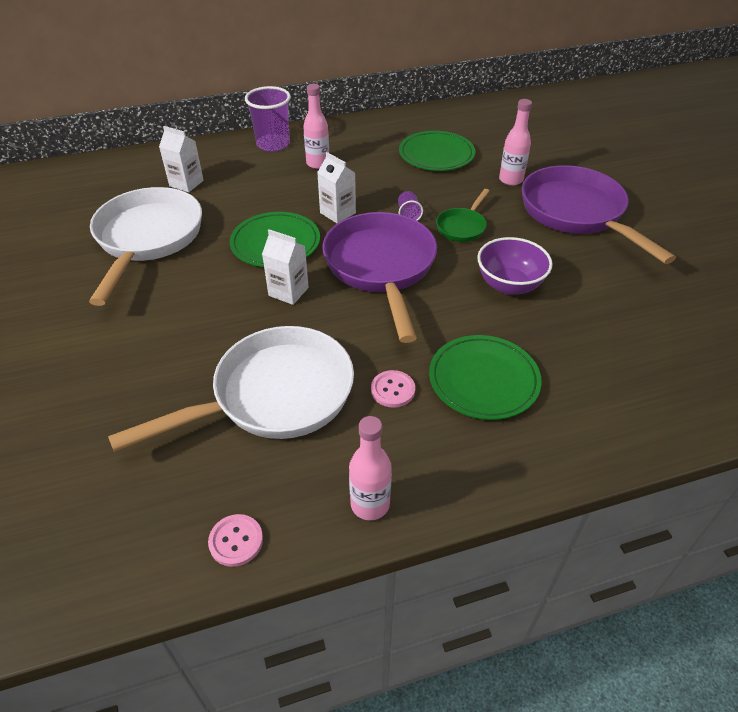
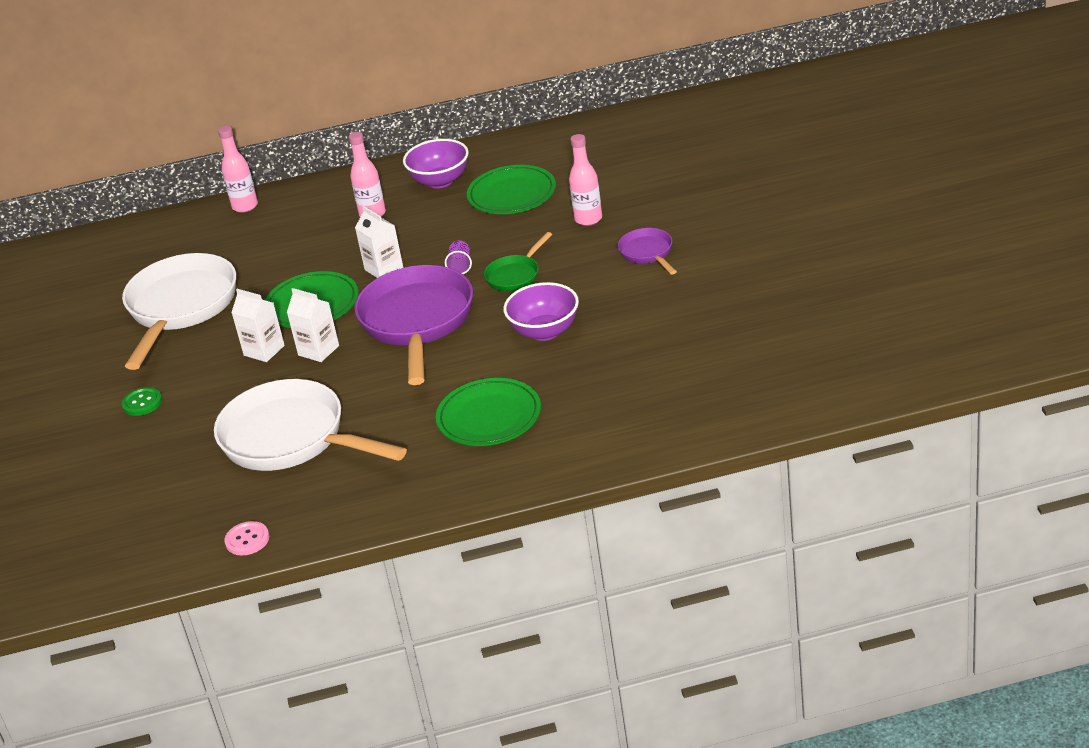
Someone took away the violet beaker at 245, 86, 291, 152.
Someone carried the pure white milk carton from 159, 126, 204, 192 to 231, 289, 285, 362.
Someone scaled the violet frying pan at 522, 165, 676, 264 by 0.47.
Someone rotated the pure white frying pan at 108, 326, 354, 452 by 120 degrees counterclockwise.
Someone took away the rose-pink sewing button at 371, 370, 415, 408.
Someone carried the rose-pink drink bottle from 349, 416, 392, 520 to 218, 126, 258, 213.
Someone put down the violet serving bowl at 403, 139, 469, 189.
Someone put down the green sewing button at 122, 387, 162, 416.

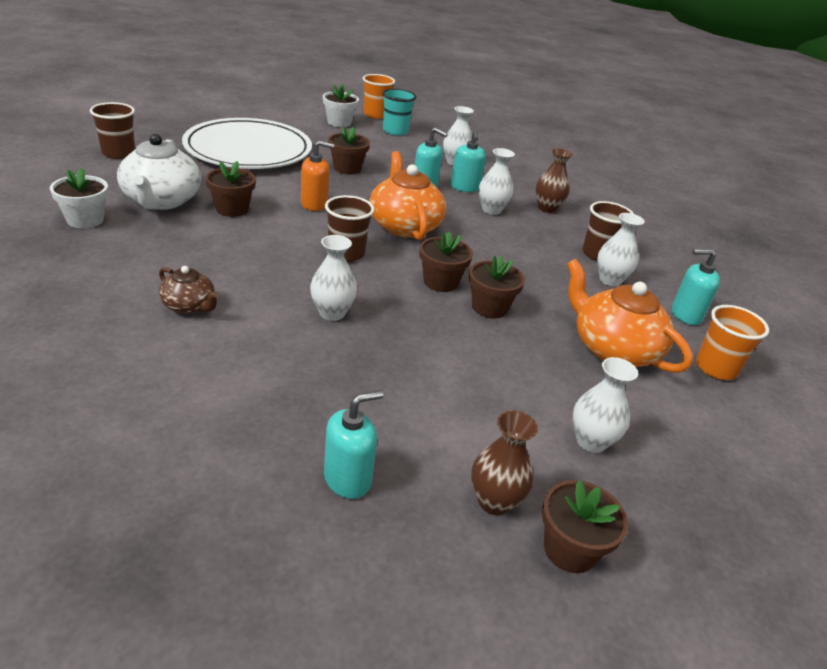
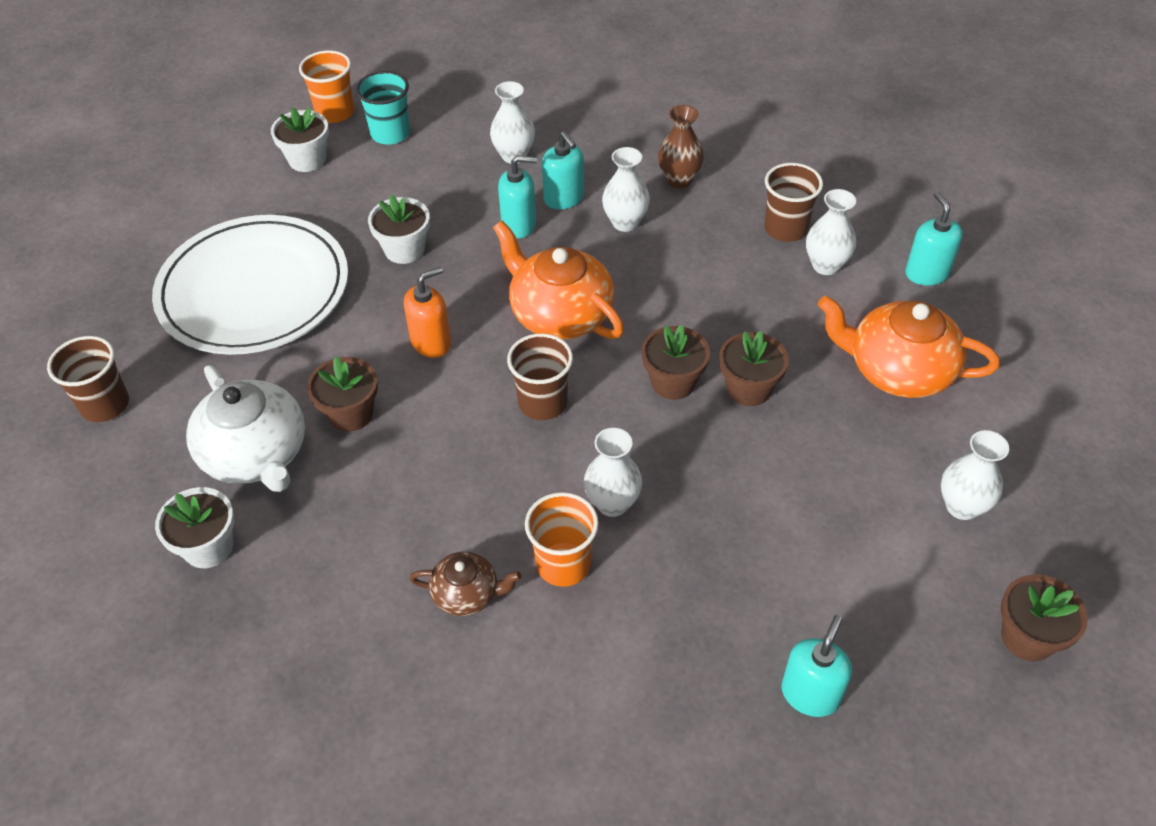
Someone repainted the dark brown potted plant at 328, 127, 370, 174, which became the pure white potted plant at 368, 195, 430, 264.
Someone rotated the aqua pump bottle at 672, 249, 720, 325 by 105 degrees clockwise.
Someone carried the bright orange beaker from 696, 305, 769, 380 to 525, 492, 599, 587.
Someone took away the dark brown vase at 471, 410, 538, 515.

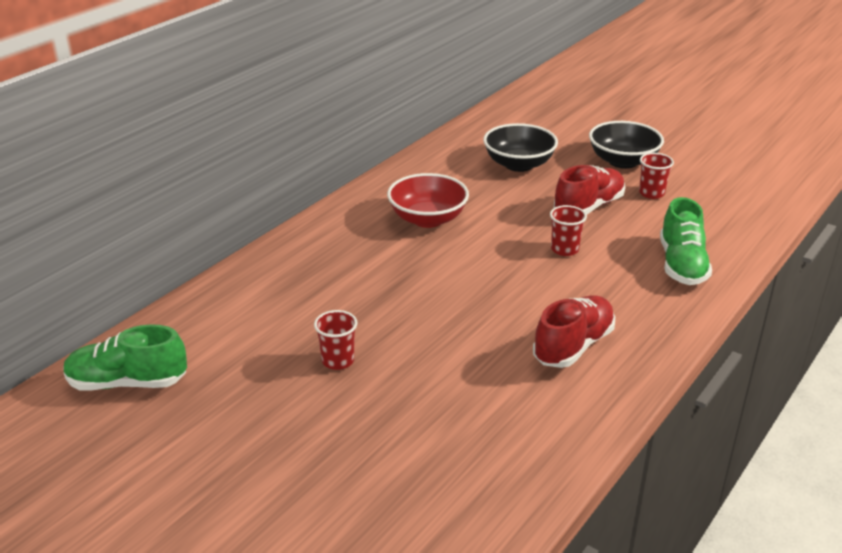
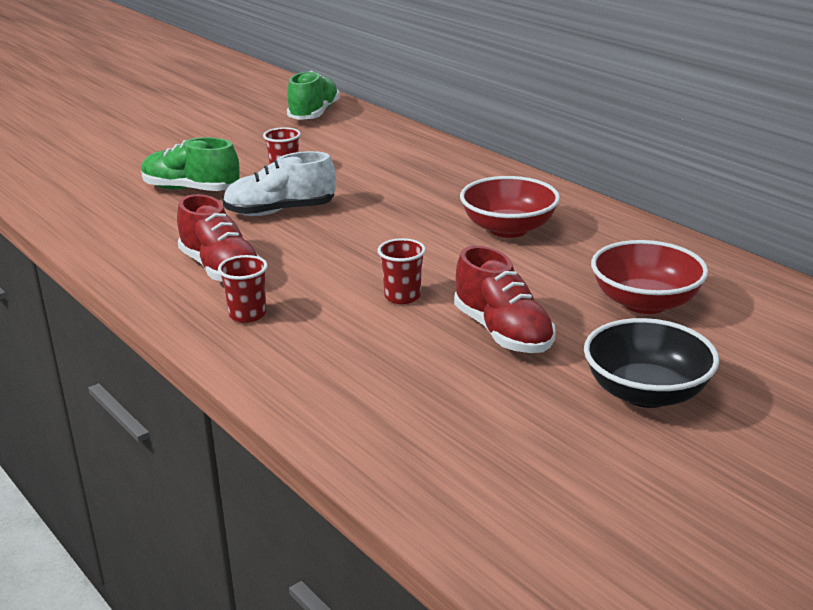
Someone repainted the black serving bowl at 483, 123, 558, 172, which became the red serving bowl at 591, 240, 708, 314.
Someone carried the red beaker from 639, 153, 674, 199 to 218, 255, 268, 323.
Someone carried the green lace-up shoe from 660, 197, 712, 285 to 141, 137, 240, 191.
Someone put down the pure white lace-up shoe at 223, 151, 336, 216.

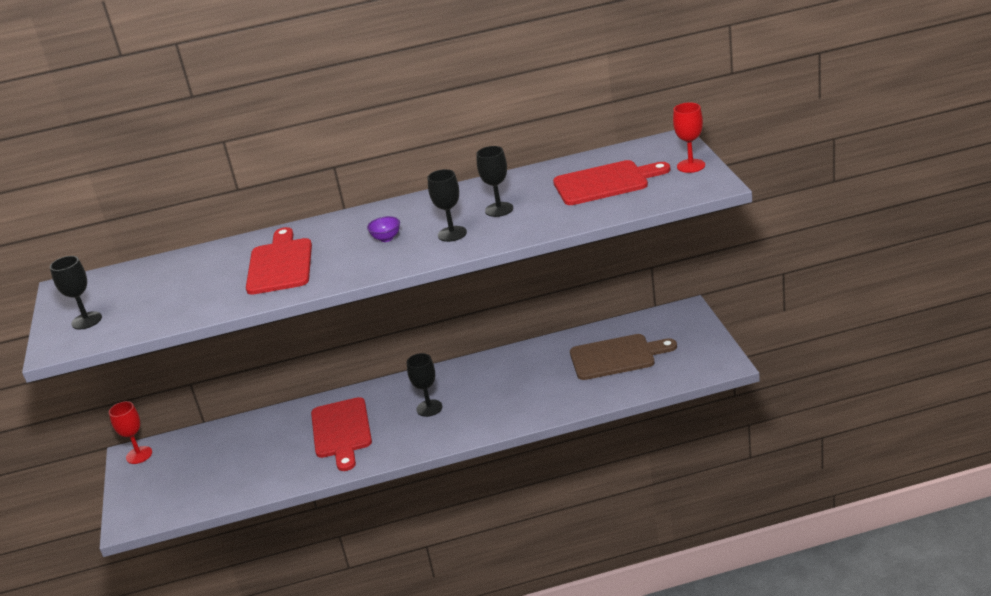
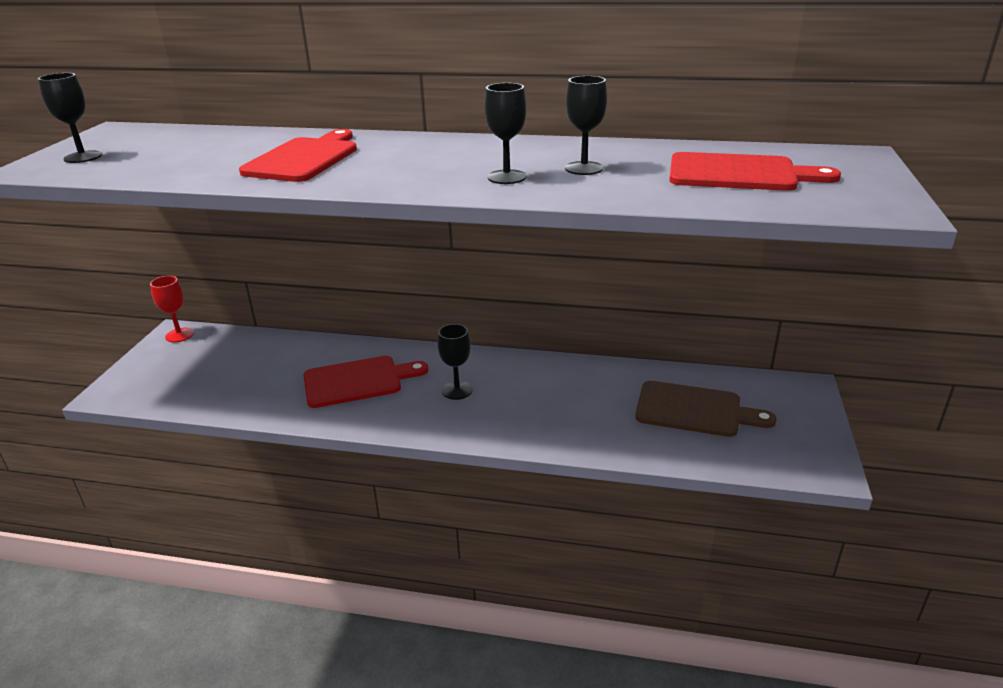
Someone took away the red wine glass at 673, 102, 705, 173.
Someone took away the violet serving bowl at 367, 216, 400, 242.
Someone rotated the red chopping board at 311, 397, 372, 471 by 120 degrees counterclockwise.

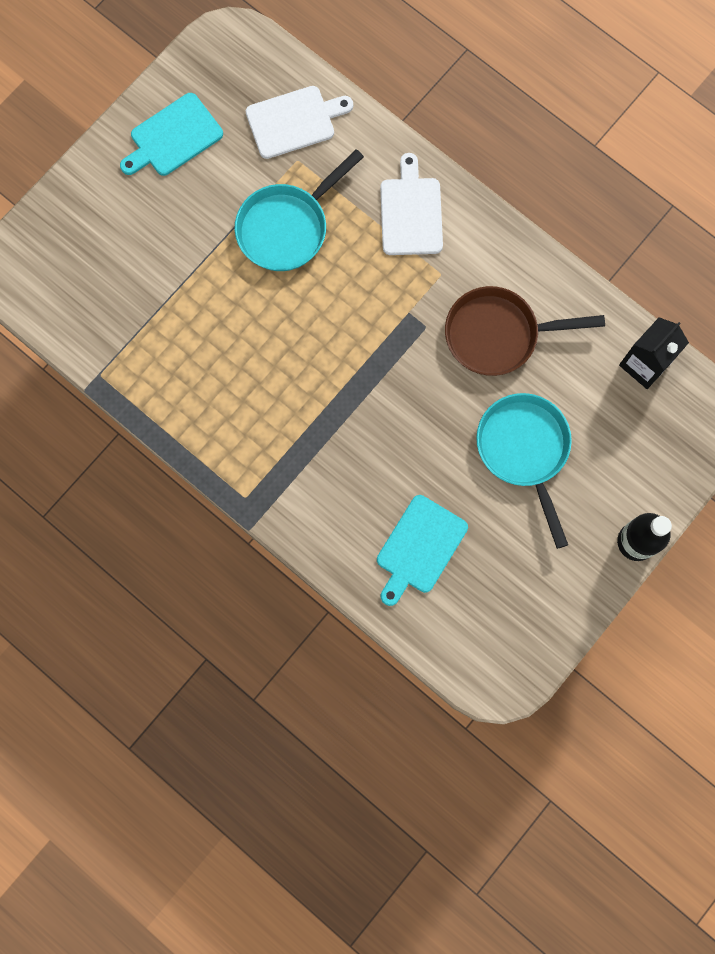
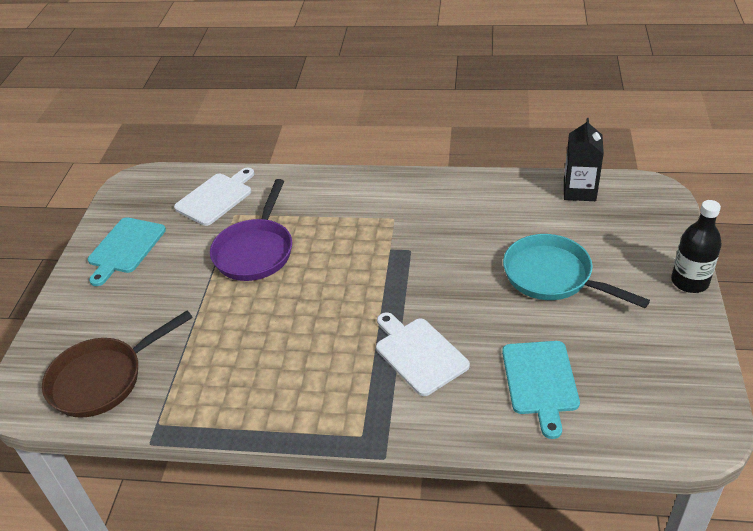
Someone repainted the aqua frying pan at 235, 149, 364, 271, which became the violet frying pan at 210, 179, 292, 281.
Someone carried the pure white chopping board from 380, 153, 443, 255 to 376, 312, 470, 396.
Someone carried the dark brown frying pan from 445, 286, 605, 376 to 42, 311, 193, 418.

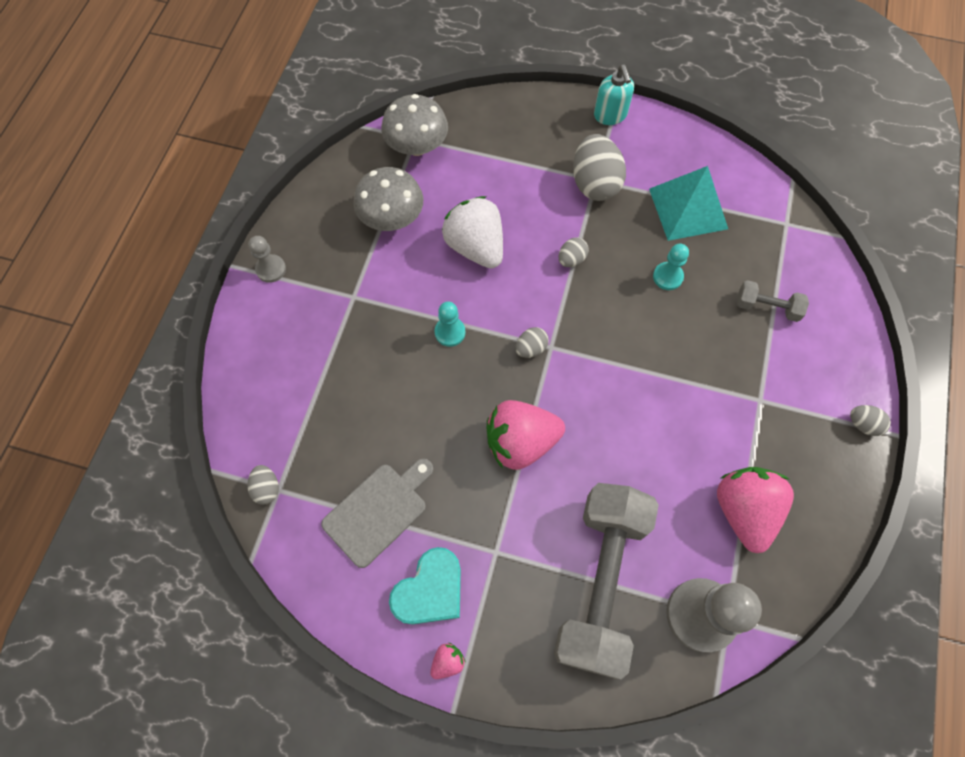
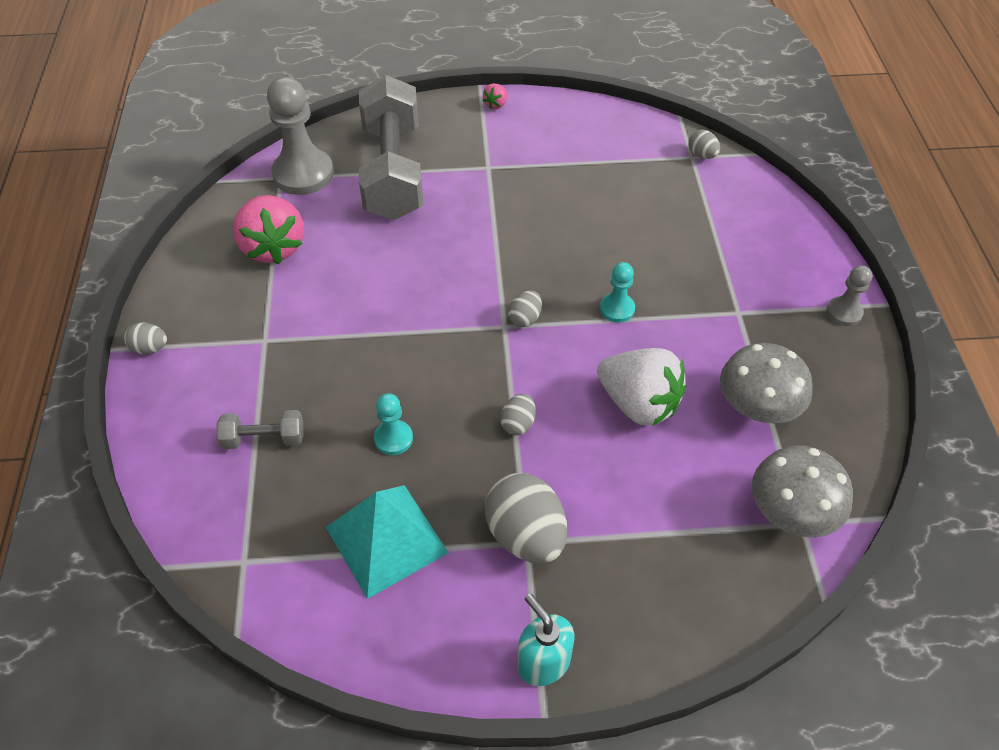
Someone took away the rose-pink toy strawberry at 487, 400, 565, 470.
Someone took away the gray chopping board at 321, 459, 433, 568.
Someone took away the aqua love heart at 389, 547, 461, 624.

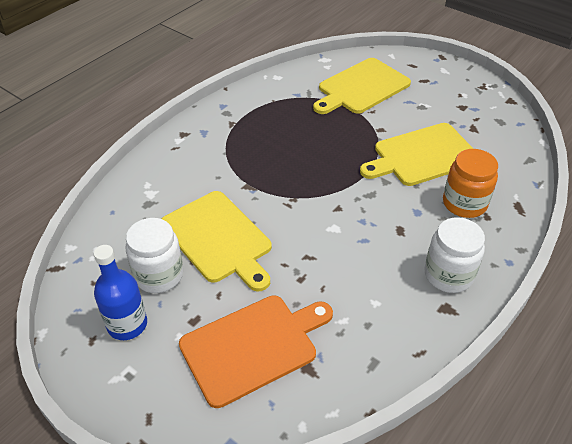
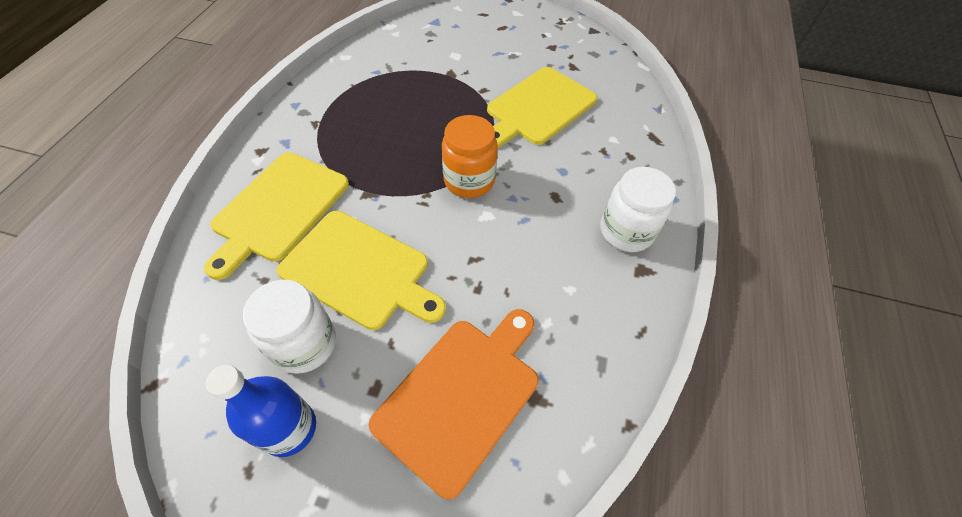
Someone carried the bright yellow chopping board from 313, 58, 411, 114 to 204, 152, 349, 280.
Someone carried the bright orange jam jar from 443, 149, 498, 218 to 442, 115, 498, 198.

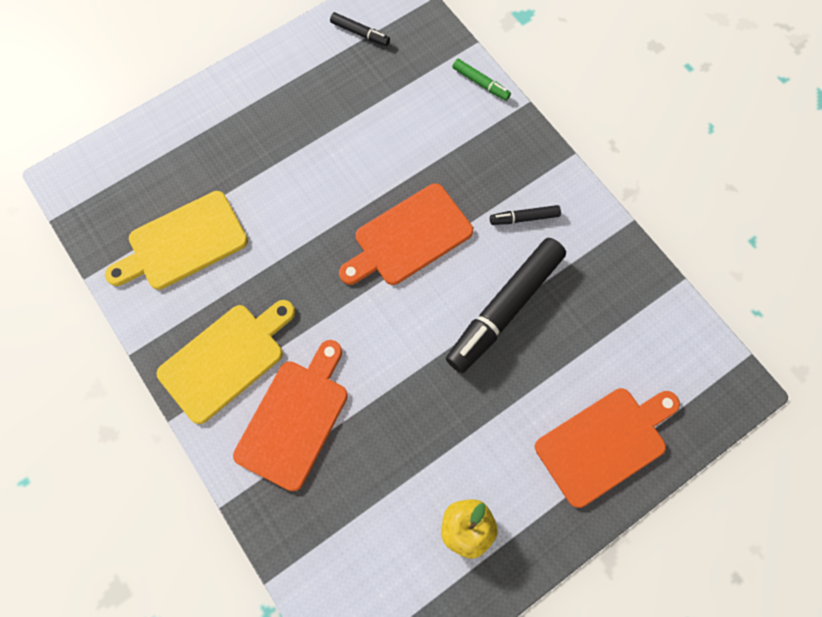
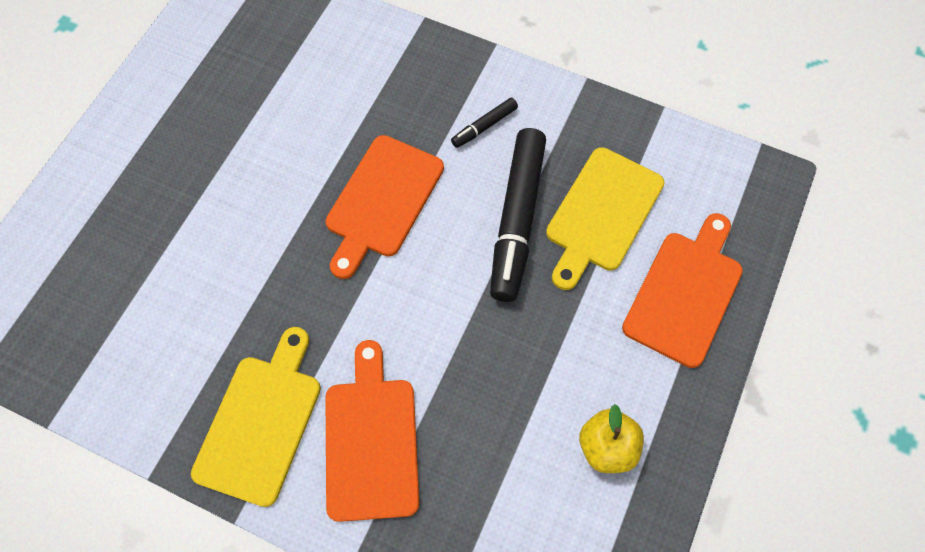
Someone took away the black felt pen at 330, 12, 390, 46.
Someone took away the green felt pen at 452, 59, 511, 101.
Someone carried the bright yellow chopping board from 105, 191, 248, 290 to 546, 147, 664, 290.

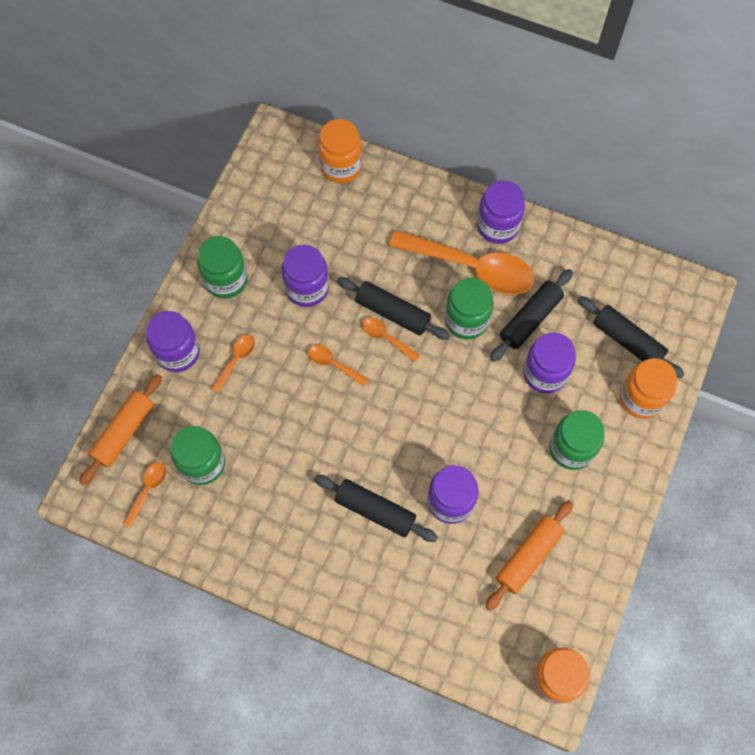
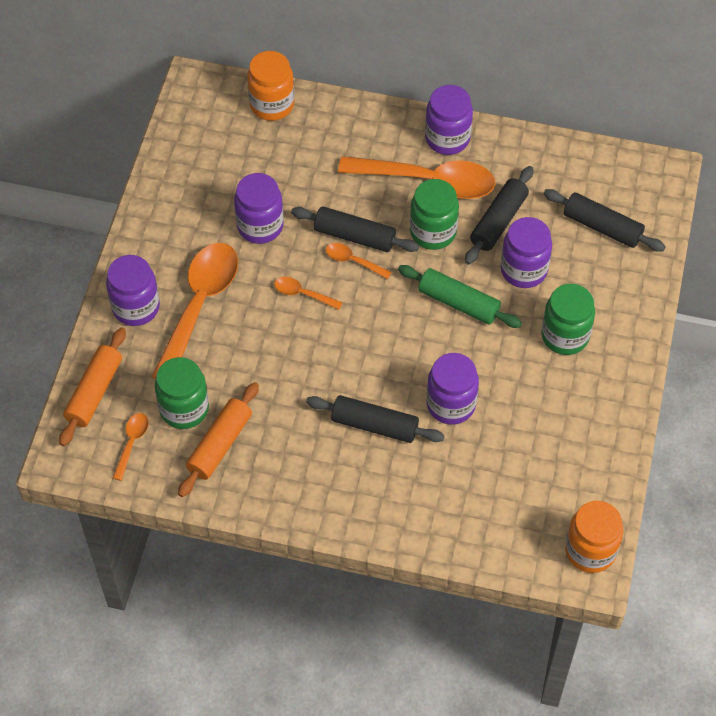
Someone took away the green jam jar at 197, 236, 247, 299.
Someone scaled the bright orange tablespoon at 212, 335, 255, 393 by 2.28.
Someone took away the bright orange jam jar at 619, 358, 677, 419.
Someone carried the bright orange rolling pin from 486, 500, 573, 610 to 178, 382, 259, 497.
Someone put down the green rolling pin at 398, 265, 522, 328.

